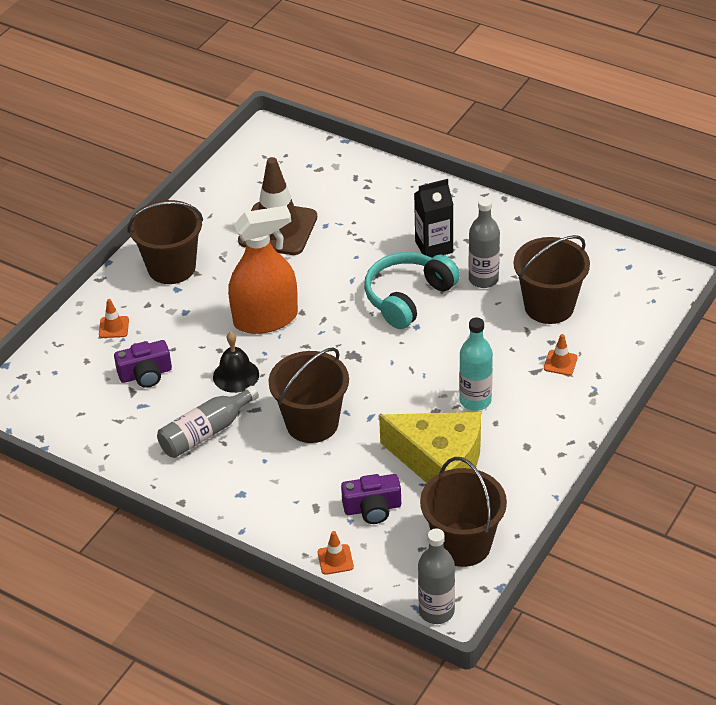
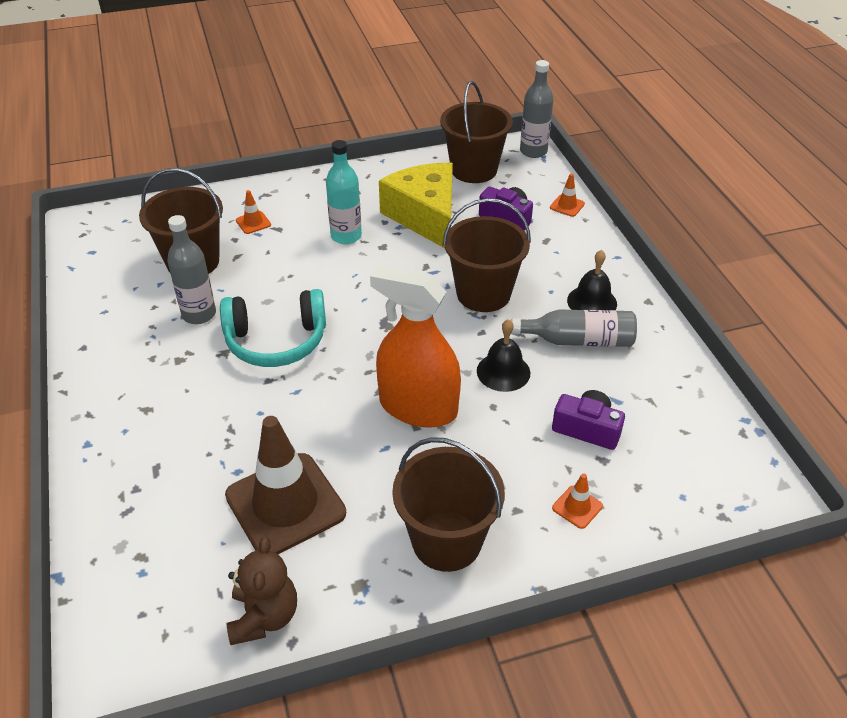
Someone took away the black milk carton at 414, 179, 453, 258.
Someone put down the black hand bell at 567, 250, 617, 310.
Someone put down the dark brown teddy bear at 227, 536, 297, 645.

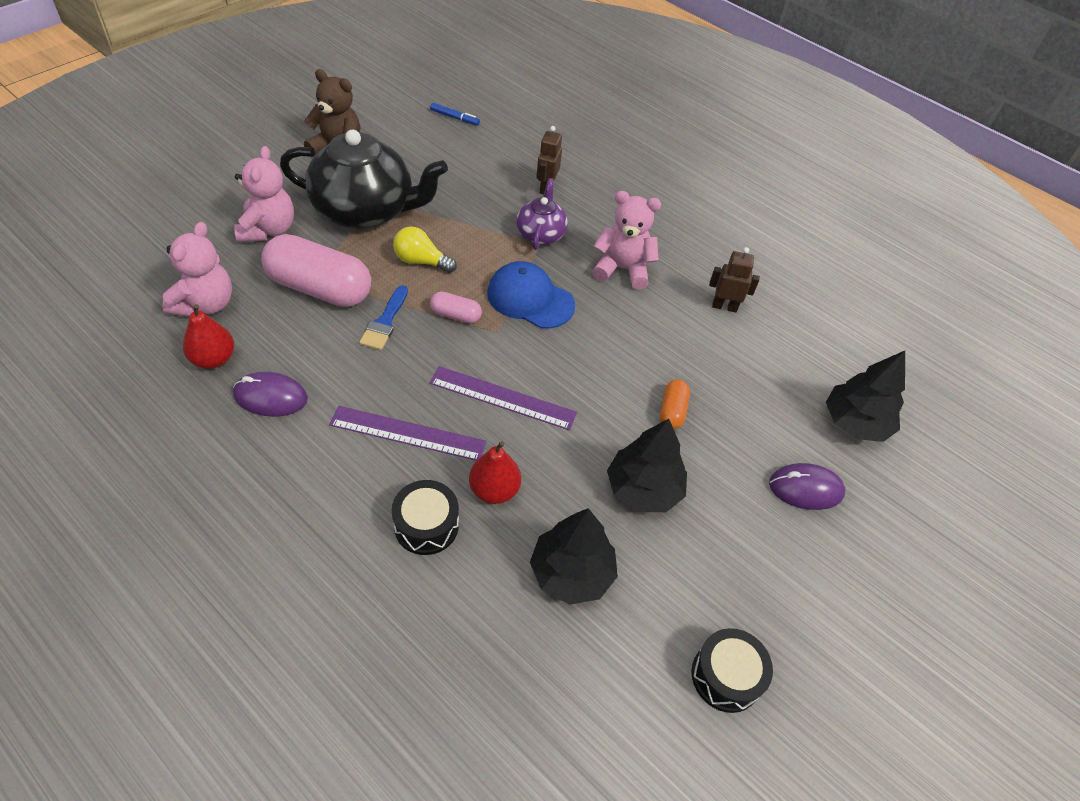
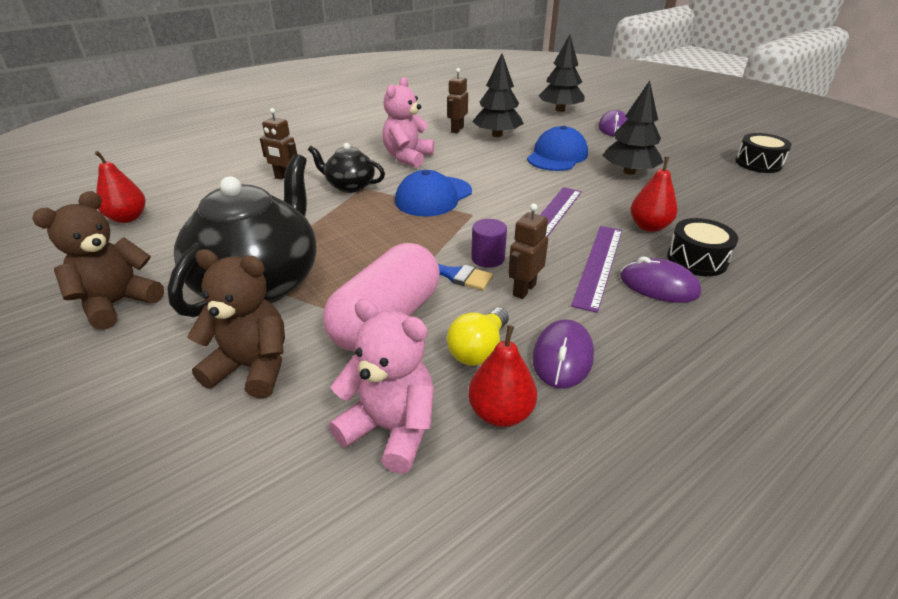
Someone swapped the royal blue felt pen at 430, 103, 480, 126 for the red pear at 95, 151, 145, 223.
Someone repainted the rose-pink teddy bear at 234, 146, 294, 242, which became the dark brown teddy bear at 187, 249, 285, 398.
Someone repainted the violet china teapot at 516, 178, 568, 250, which became the black china teapot at 308, 143, 385, 193.
Someone carried the bright yellow lightbulb from 393, 226, 457, 273 to 447, 307, 509, 366.
Someone took away the rose-pink capsule at 430, 292, 482, 323.
Someone swapped the bright orange capsule at 660, 379, 690, 429 for the royal blue peaked cap at 527, 126, 588, 171.
Someone carried the black tree from 530, 508, 618, 605 to 472, 53, 524, 137.
Someone put down the dark brown robot at 508, 203, 548, 299.
Someone put down the violet solid cylinder at 471, 219, 507, 268.
Someone put down the violet mouse at 620, 257, 701, 303.

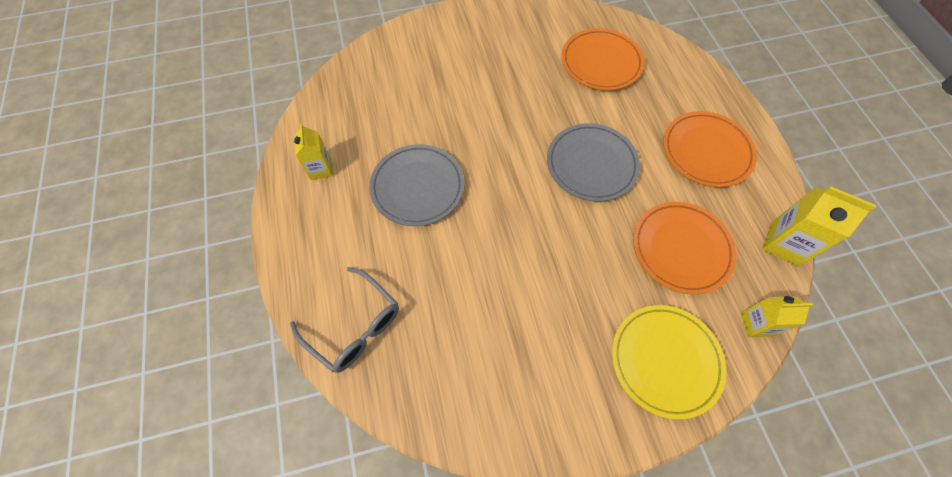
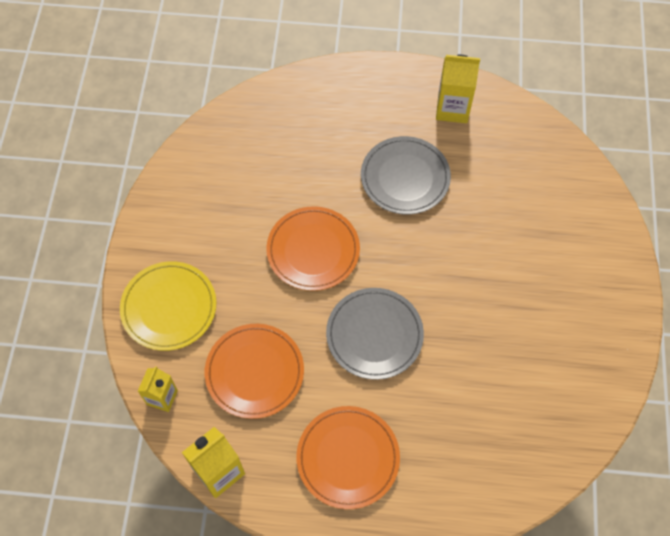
Someone carried the bright orange dinner plate from 561, 28, 644, 90 to 266, 206, 360, 291.
Someone scaled the bright yellow milk carton at 294, 123, 333, 180 by 1.52.
Someone took away the gray spectacles at 290, 267, 399, 373.

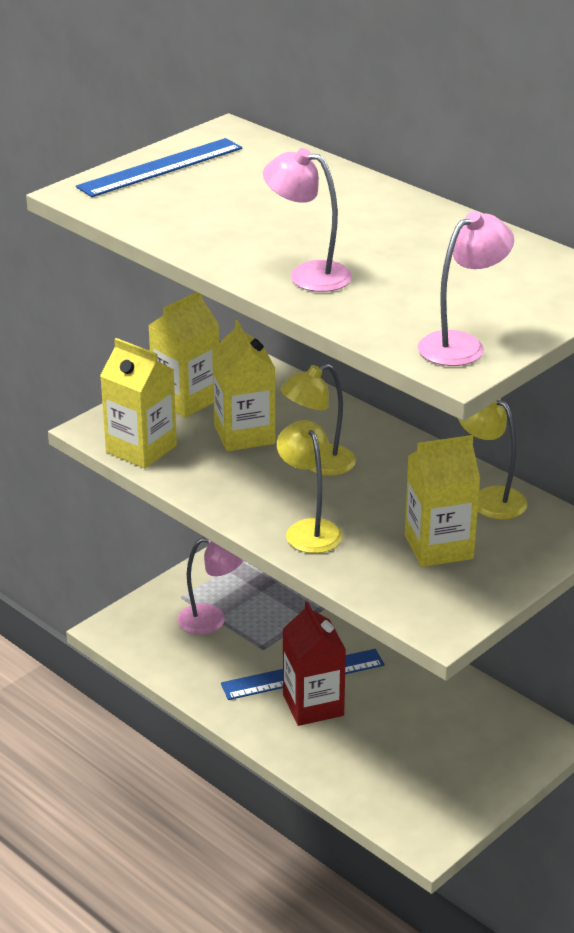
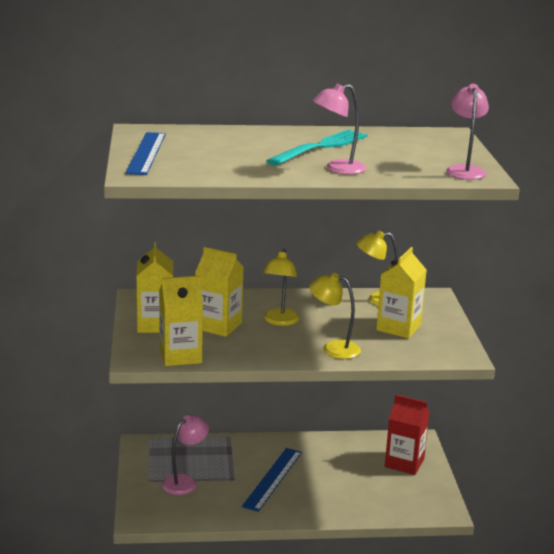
Someone carried the red milk carton from 283, 601, 346, 726 to 385, 395, 430, 475.
Someone put down the aqua table fork at 266, 129, 368, 166.

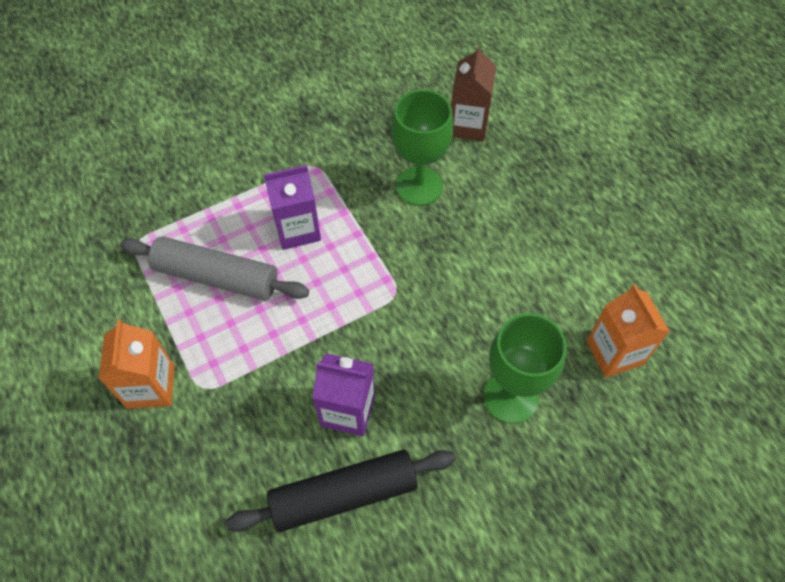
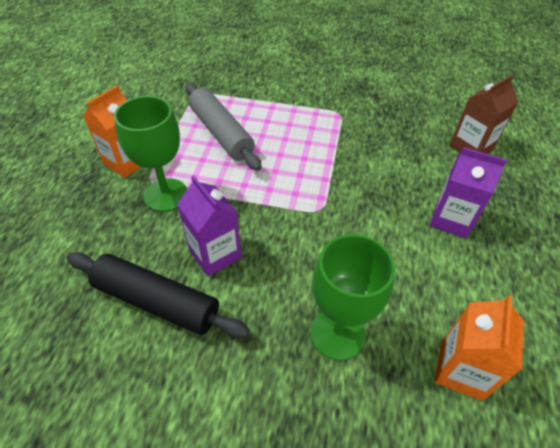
Someone carried the green wine glass from 391, 90, 454, 206 to 114, 96, 187, 212.
Someone carried the violet milk carton from 264, 165, 321, 250 to 430, 147, 507, 238.

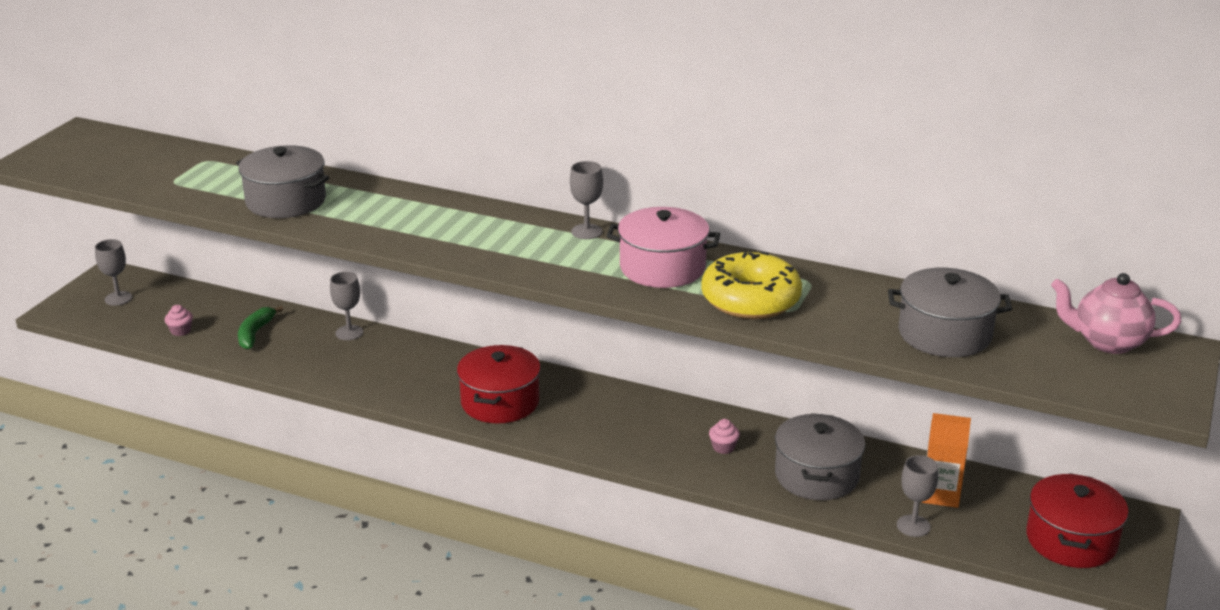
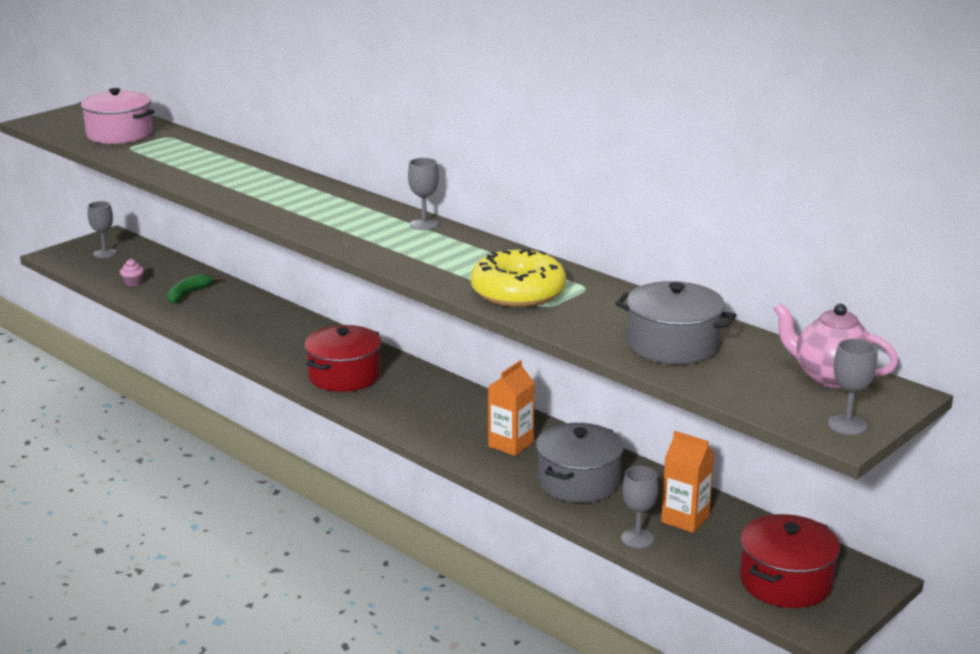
Someone took away the gray stockpot at 236, 145, 329, 218.
Someone carried the rose-pink stockpot from 607, 207, 720, 288 to 79, 88, 154, 144.
Someone carried the gray wine glass from 330, 272, 363, 340 to 828, 339, 877, 435.
Someone swapped the rose-pink muffin at 709, 419, 740, 454 for the bright orange milk carton at 488, 360, 535, 456.

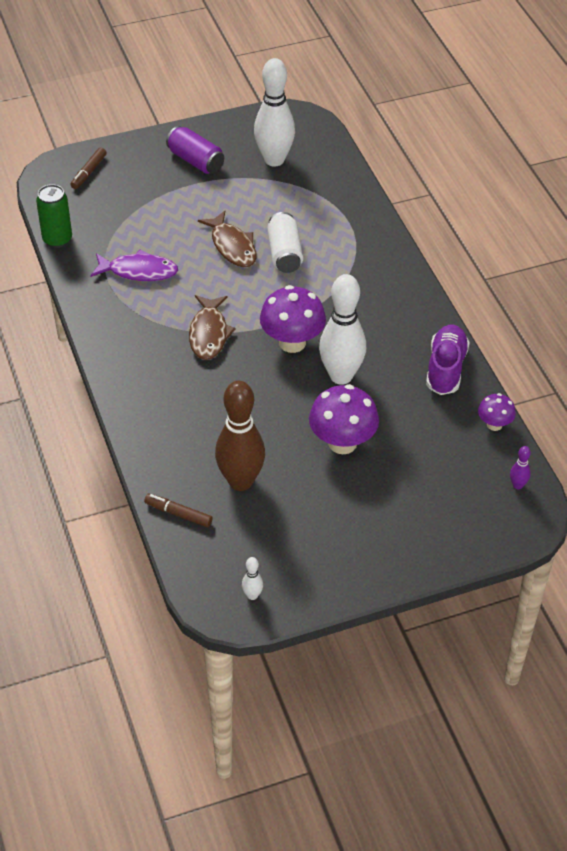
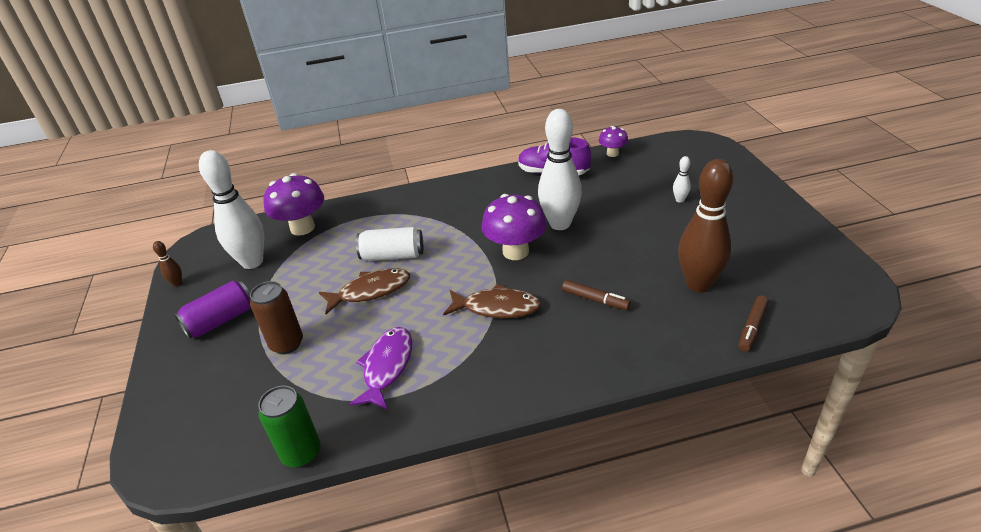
Someone carried the dark brown felt pen from 70, 147, 106, 189 to 562, 280, 631, 310.
Someone carried the violet toadstool from 309, 384, 379, 454 to 263, 173, 324, 236.
Someone took away the violet skittle at 510, 446, 531, 489.
Someone carried the pure white skittle from 242, 557, 263, 600 to 673, 156, 691, 203.
Someone put down the dark brown skittle at 153, 241, 182, 287.
Someone put down the dark brown tin at 250, 281, 303, 354.

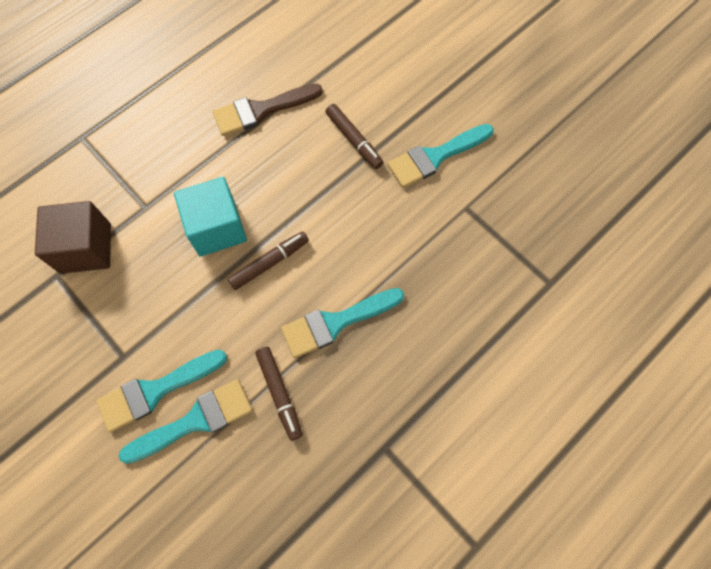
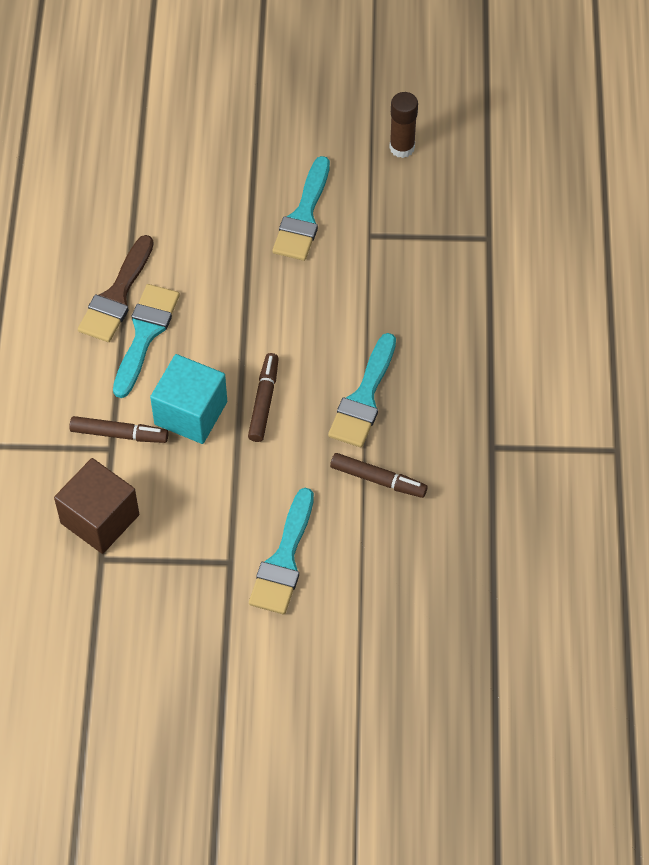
Someone carried the dark brown felt pen from 325, 104, 384, 169 to 69, 416, 168, 443.
Someone carried the aqua paint brush from 119, 379, 253, 464 to 113, 284, 180, 398.
Someone put down the dark brown glue stick at 389, 92, 418, 158.

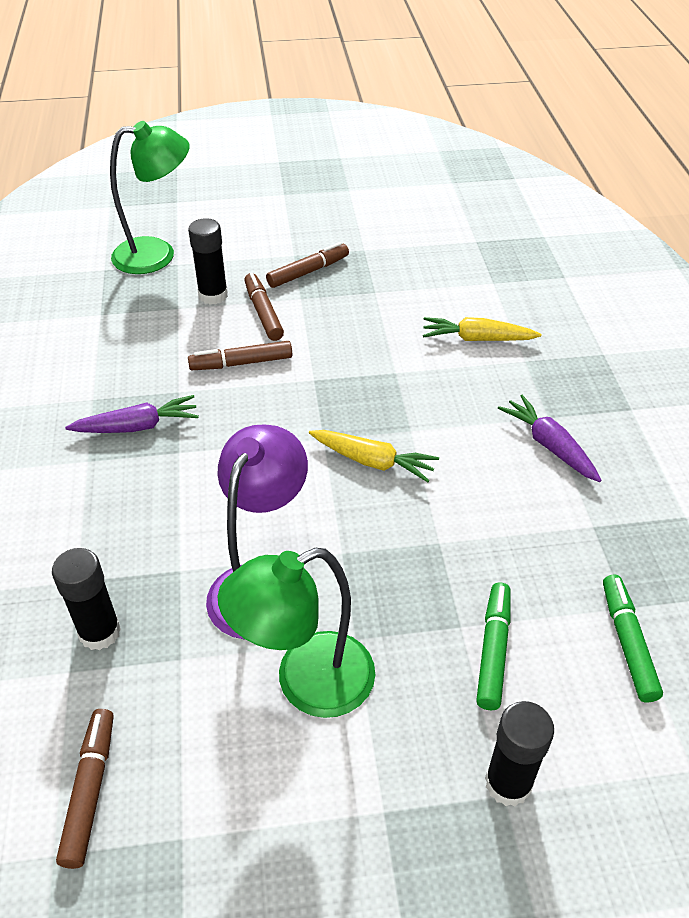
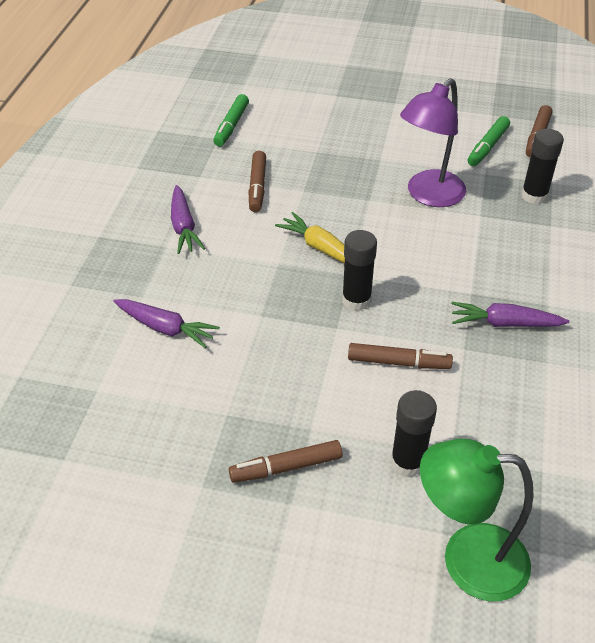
Someone carried the dark brown felt pen from 244, 273, 284, 341 to 248, 151, 266, 212.
Someone repainted the bright yellow toy carrot at 423, 317, 542, 341, which became the violet toy carrot at 113, 299, 220, 348.
Someone took away the green desk lamp at 218, 548, 375, 718.
Someone carried the green felt pen from 476, 583, 511, 710 to 468, 116, 510, 166.
Someone carried the black glue stick from 485, 701, 554, 806 to 342, 230, 377, 311.

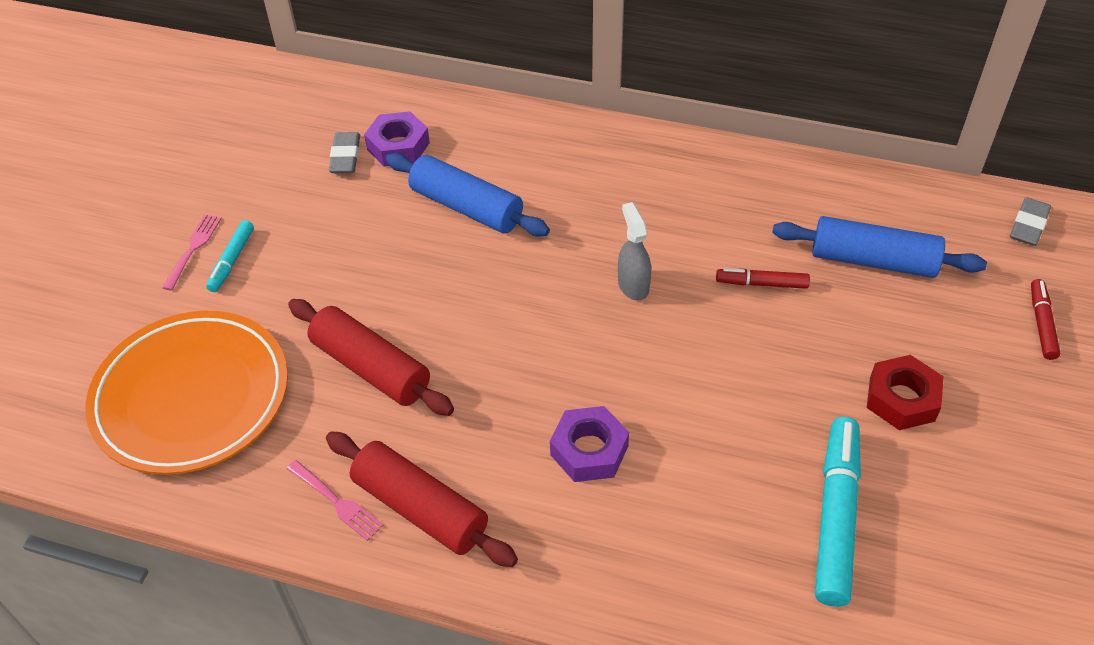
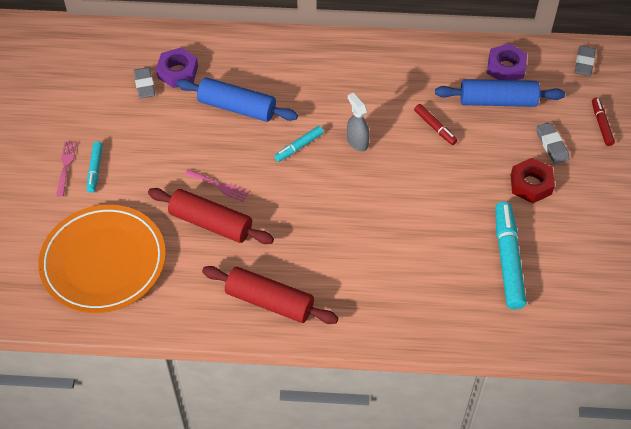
Someone rotated the red felt pen at 716, 268, 810, 289 by 120 degrees counterclockwise.
Someone carried the violet nut from 550, 406, 629, 482 to 487, 43, 527, 80.
Someone carried the rose-pink table fork from 287, 460, 384, 541 to 184, 169, 249, 202.
Someone put down the gray gum eraser at 536, 122, 569, 164.
Someone put down the aqua felt pen at 274, 126, 324, 162.

